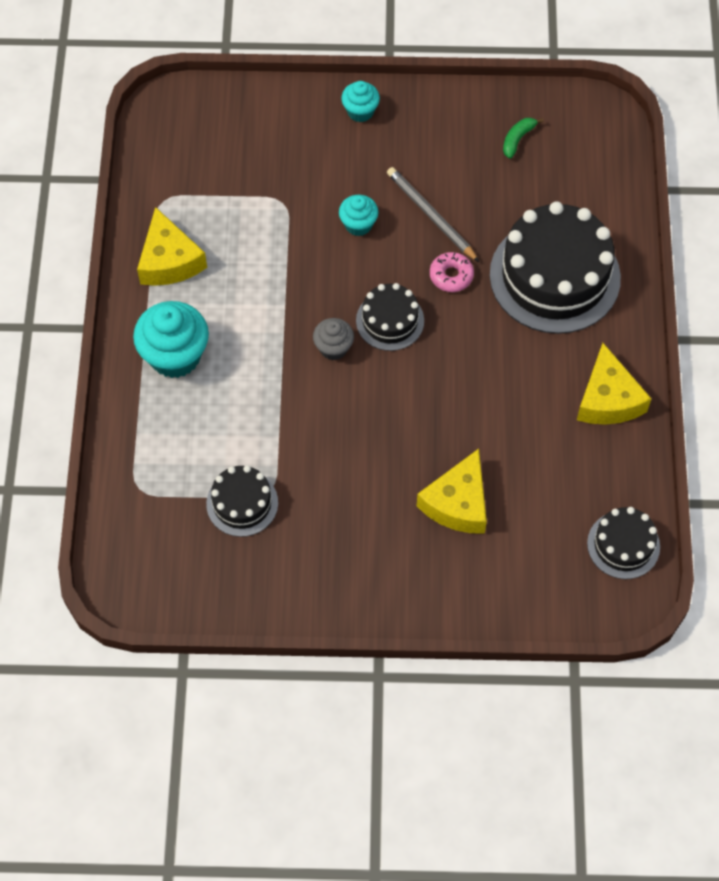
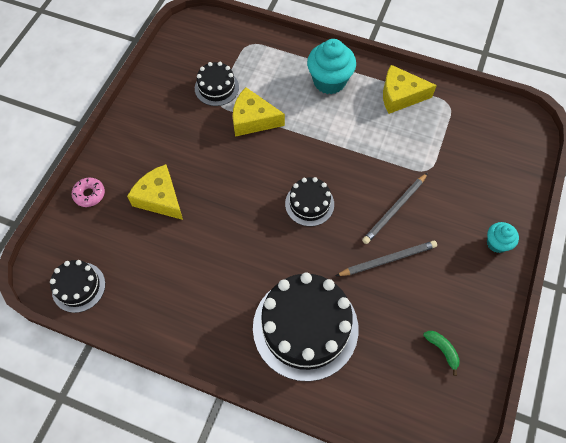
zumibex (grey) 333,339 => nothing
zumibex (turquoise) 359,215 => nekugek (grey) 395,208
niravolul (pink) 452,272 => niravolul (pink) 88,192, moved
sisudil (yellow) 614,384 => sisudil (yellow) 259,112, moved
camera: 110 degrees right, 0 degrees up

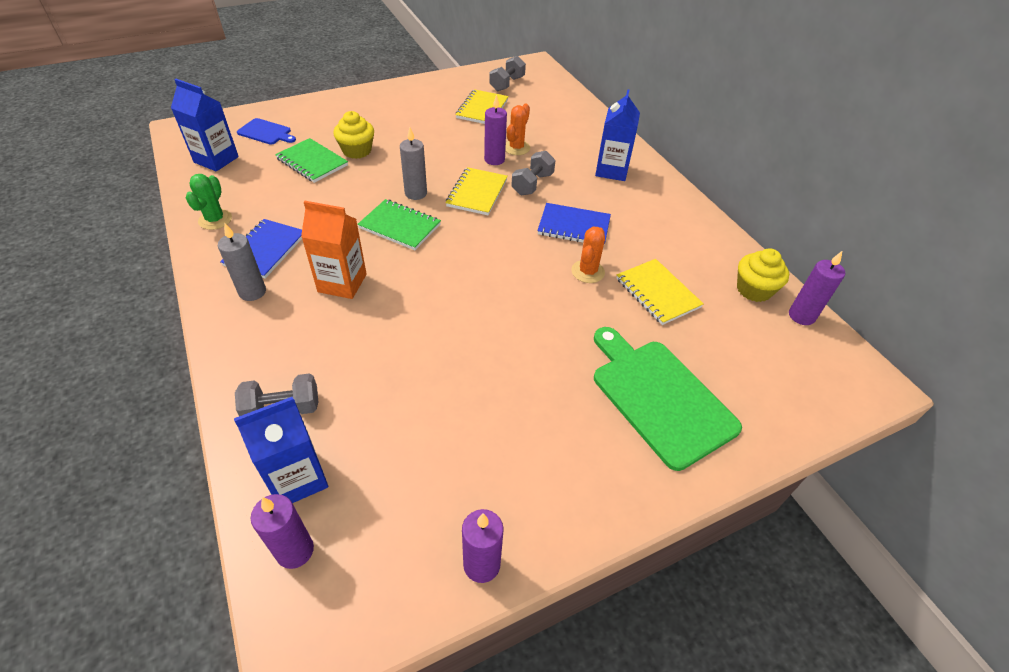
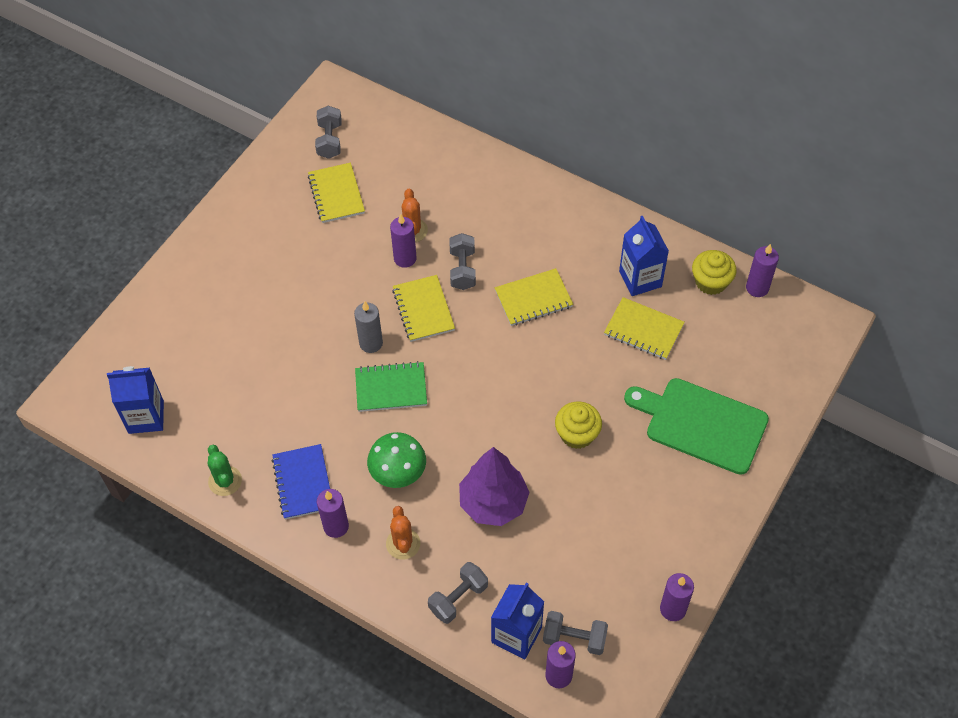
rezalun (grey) 242,262 => rezalun (purple) 333,513
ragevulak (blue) 266,131 => nothing
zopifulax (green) 311,160 => nothing
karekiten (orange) 334,250 => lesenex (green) 396,460
zumibex (yellow) 353,135 => zumibex (yellow) 578,425, moved
zopifulax (blue) 574,223 => zopifulax (yellow) 534,297
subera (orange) 588,255 => subera (orange) 403,533, moved
karekiten (blue) 617,135 => karekiten (blue) 644,256, moved
nothing => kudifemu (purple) 494,486
nothing => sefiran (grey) 575,633
camera: 30 degrees left, 10 degrees up

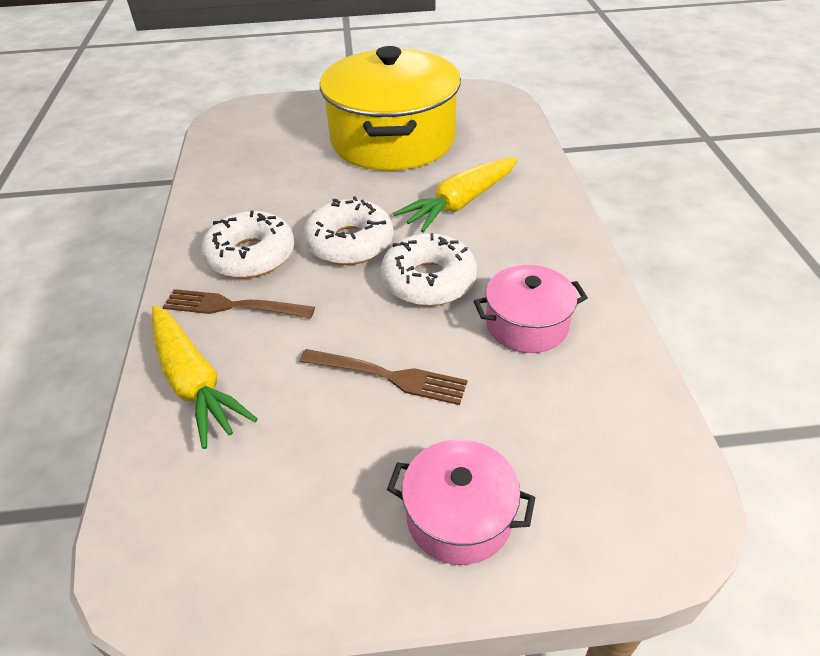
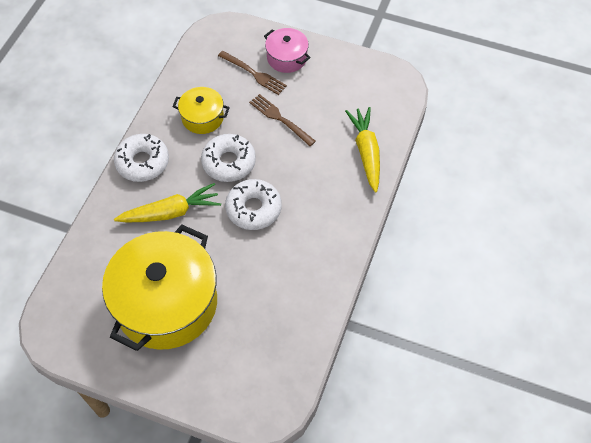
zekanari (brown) 239,304 => zekanari (brown) 252,73, moved
niravolul (white) 247,244 => niravolul (white) 141,158, moved
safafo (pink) 531,309 => safafo (yellow) 201,110
camera: 155 degrees left, 15 degrees up

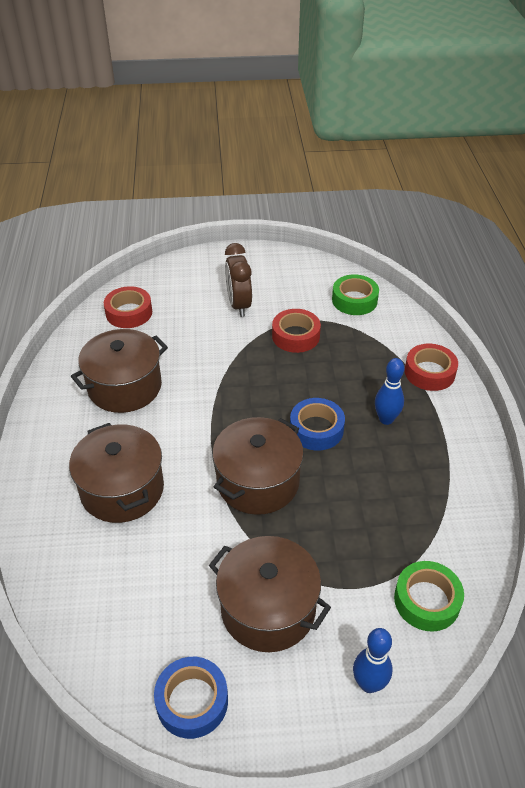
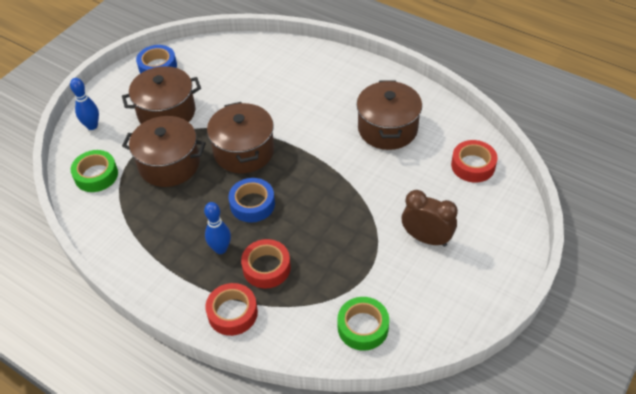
safafo (brown) 116,473 => safafo (brown) 164,151, moved
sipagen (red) 296,331 => sipagen (red) 266,264, moved
camera: 130 degrees right, 5 degrees up

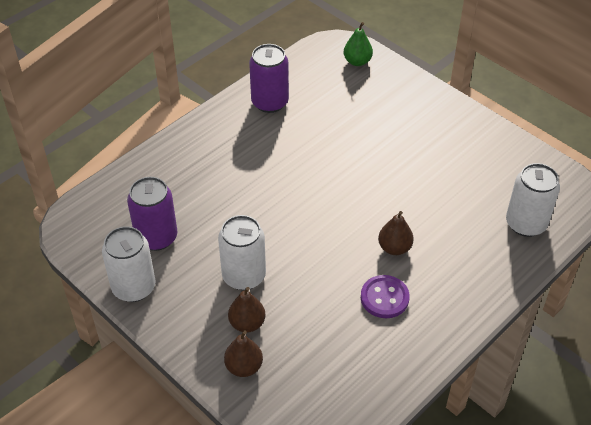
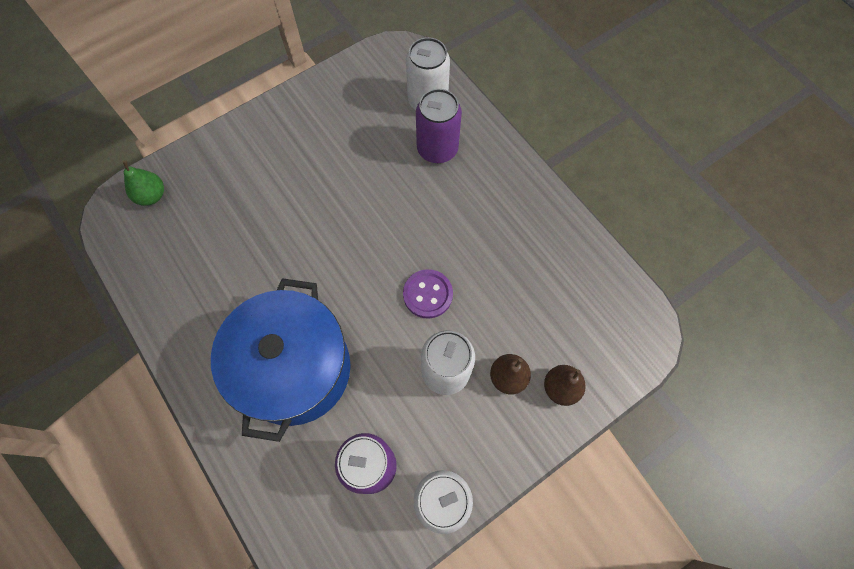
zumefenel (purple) 269,78 => zumefenel (purple) 439,126, moved
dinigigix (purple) 385,296 => dinigigix (purple) 428,294, moved
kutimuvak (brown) 396,233 => nothing
nothing => safafo (blue) 281,360
camera: 80 degrees left, 20 degrees up

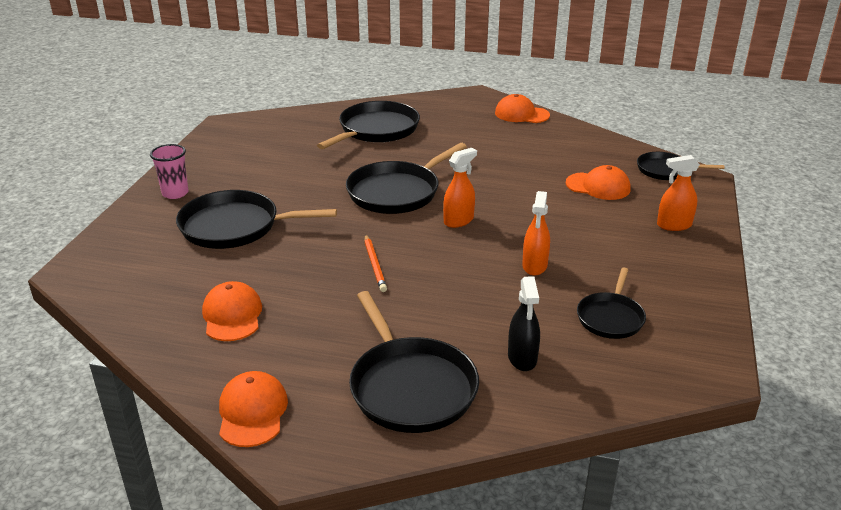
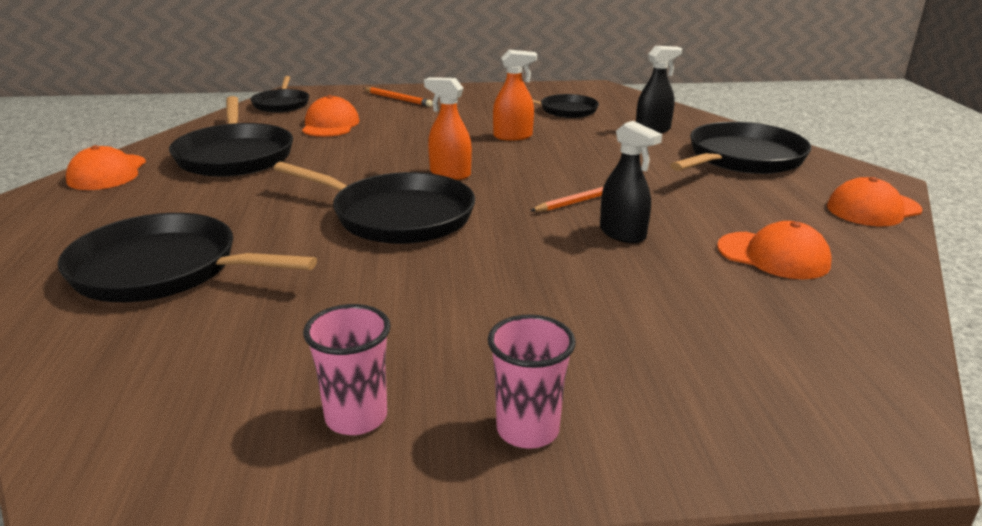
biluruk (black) 256,219 => biluruk (black) 231,136, moved
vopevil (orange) 232,311 => vopevil (orange) 774,250, 120 degrees counterclockwise
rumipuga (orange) 678,193 => nekugek (orange) 398,97
nothing => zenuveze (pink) 347,369
nothing => rumipuga (black) 631,182
camera: 110 degrees left, 5 degrees down

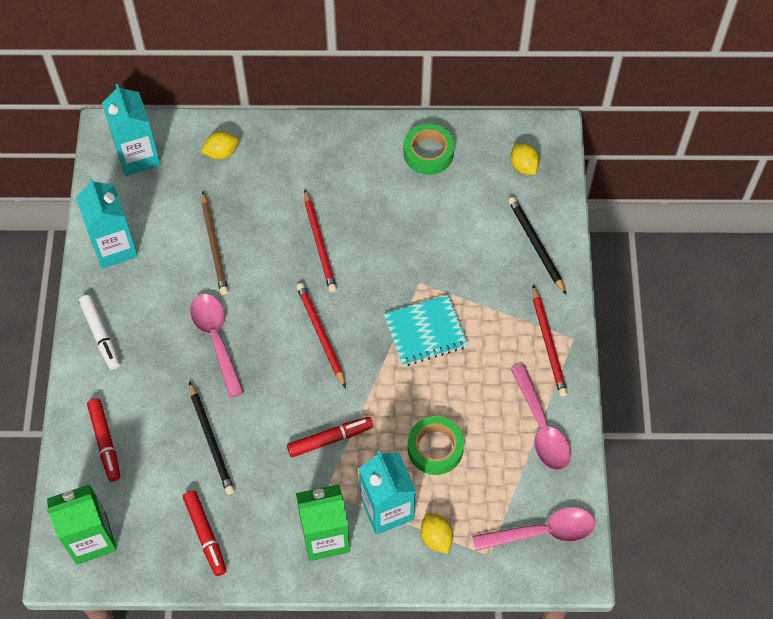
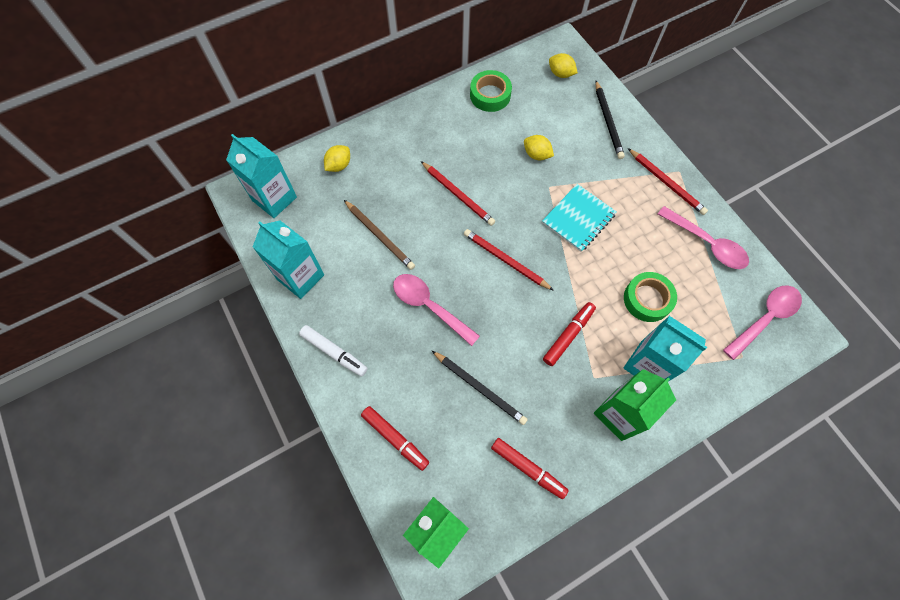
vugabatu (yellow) 437,533 => vugabatu (yellow) 539,147, moved
nekugek (black) 537,246 => nekugek (black) 610,120, 135 degrees counterclockwise
camera: 30 degrees left, 5 degrees up

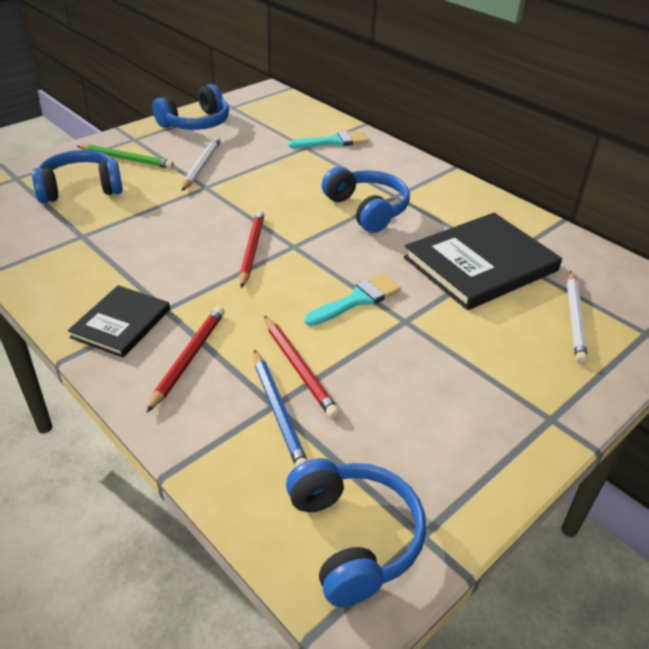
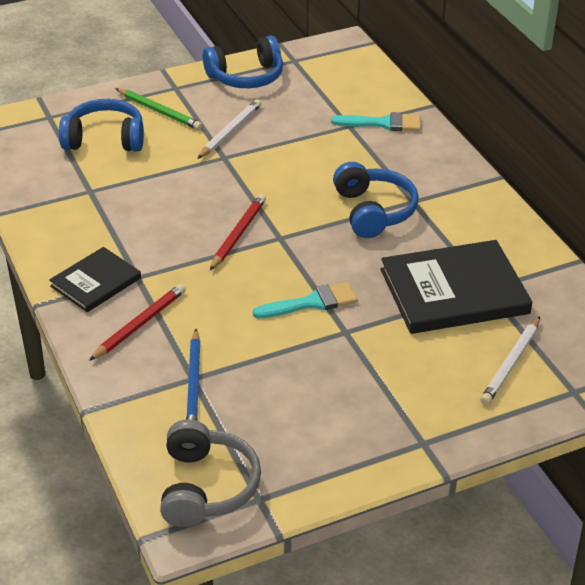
nekugek (red) 302,367 => nothing
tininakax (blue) 356,532 => tininakax (grey) 210,473
camera: 20 degrees right, 0 degrees up

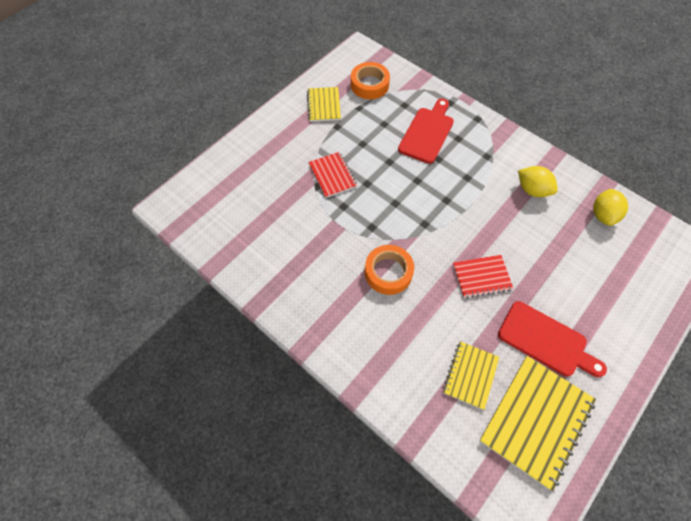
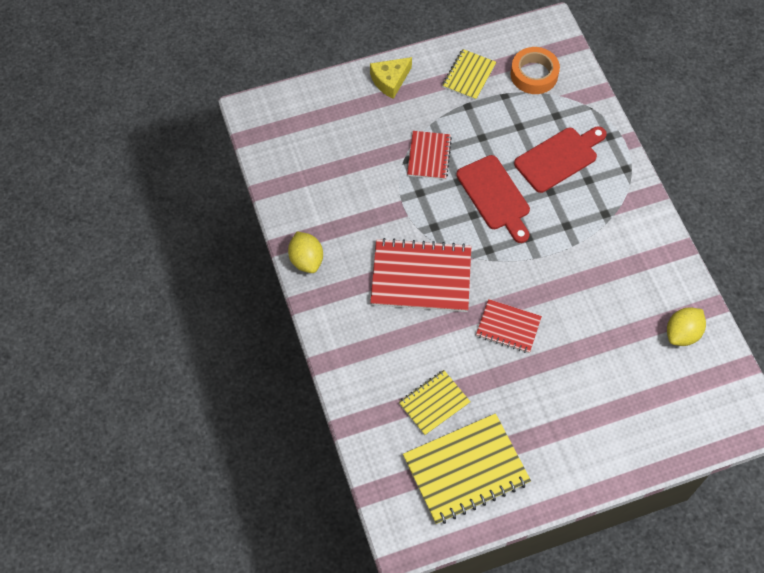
sipagen (orange) 389,270 => zopifulax (red) 420,275
ragevulak (red) 552,339 => ragevulak (red) 493,199, moved
vugabatu (yellow) 538,181 => vugabatu (yellow) 305,252, moved
nothing => sisudil (yellow) 391,78
camera: 30 degrees right, 0 degrees up

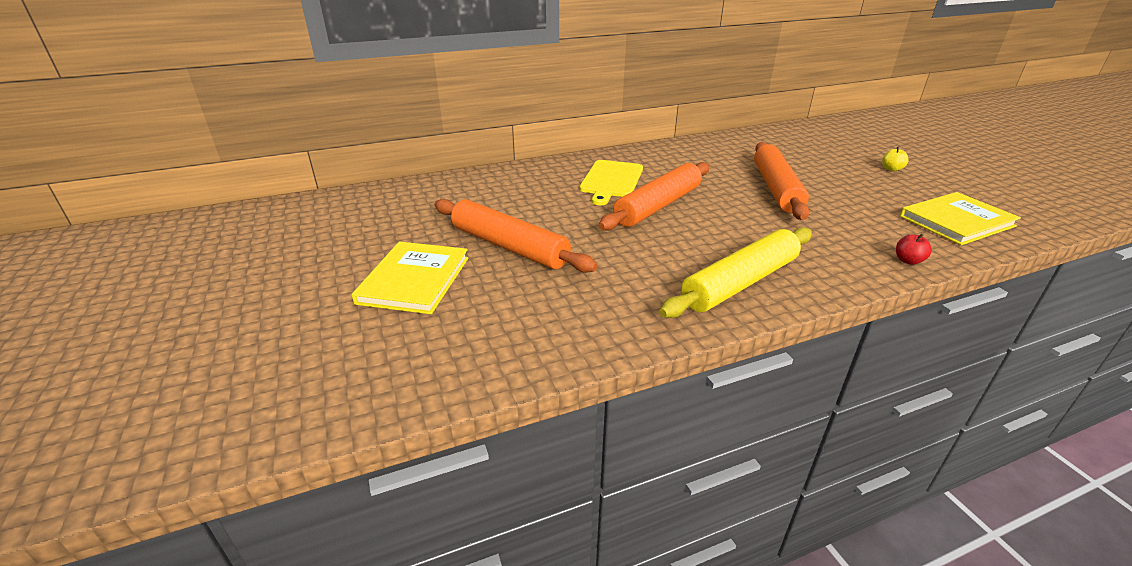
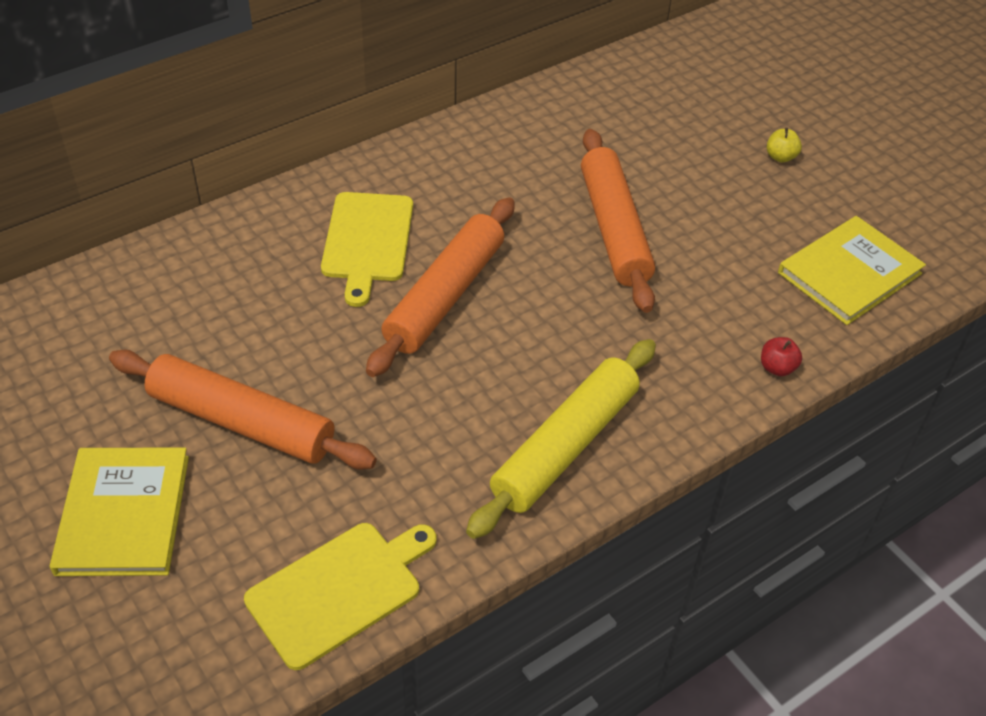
nothing => ragevulak (yellow) 340,596
camera: 15 degrees left, 15 degrees up

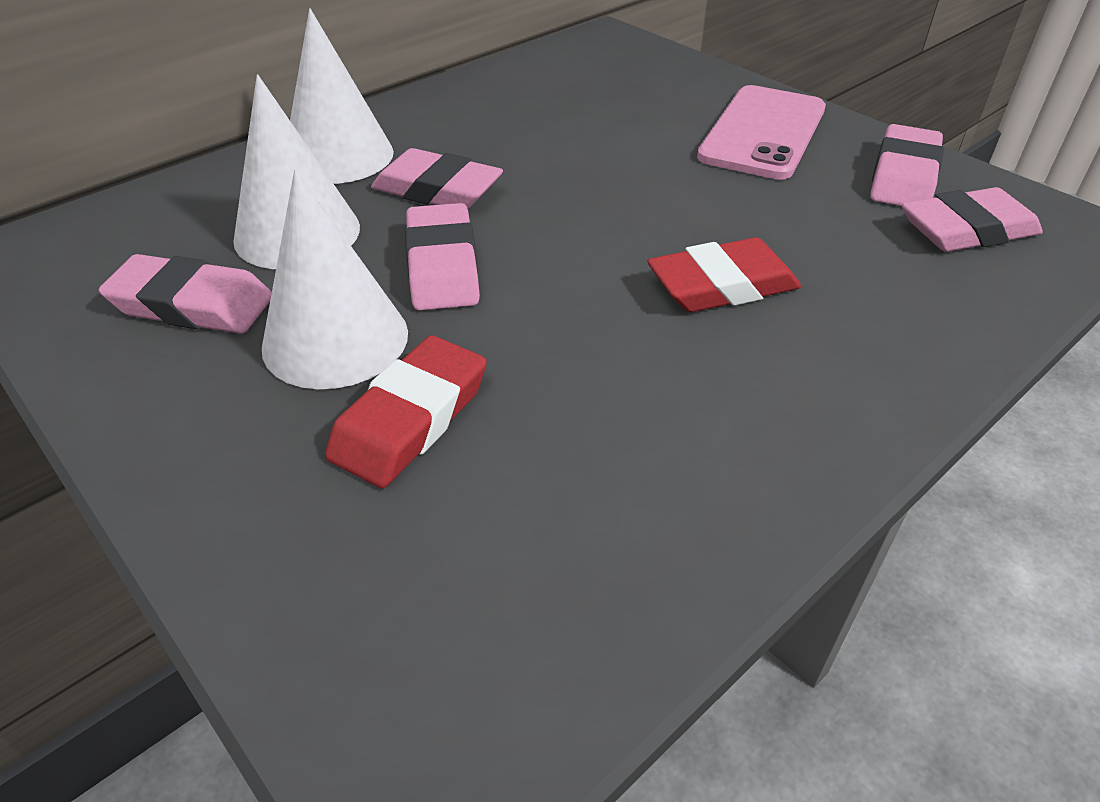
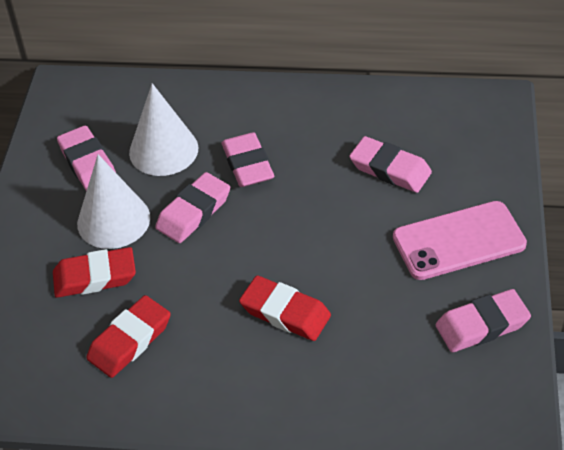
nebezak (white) 342,96 => nothing
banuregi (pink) 972,219 => banuregi (pink) 390,164, moved
nothing => banuregi (red) 128,336
camera: 50 degrees right, 5 degrees up

